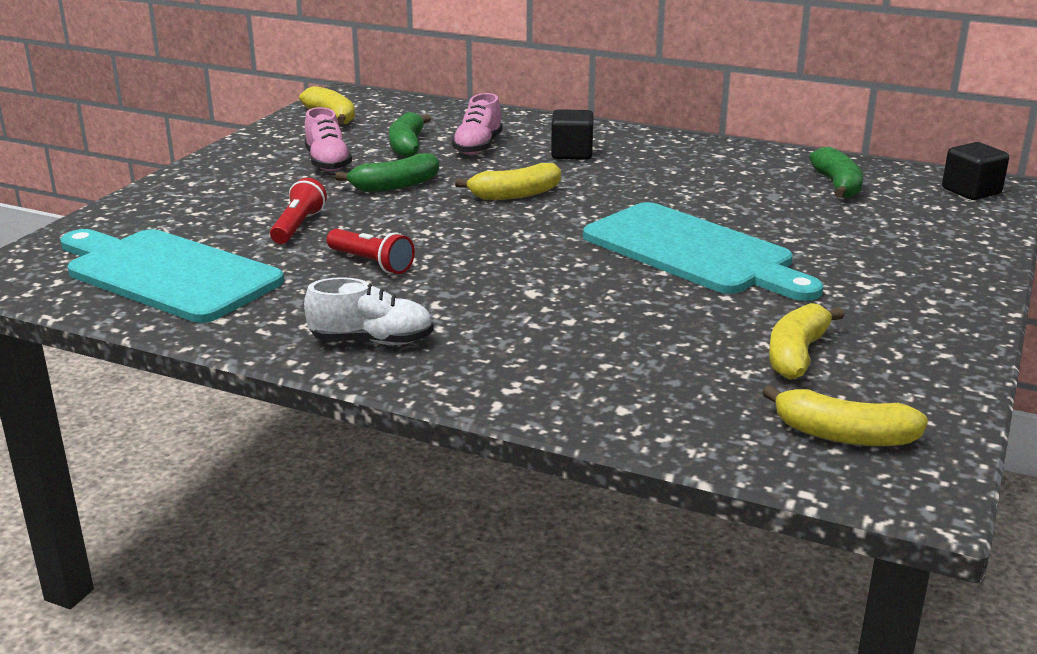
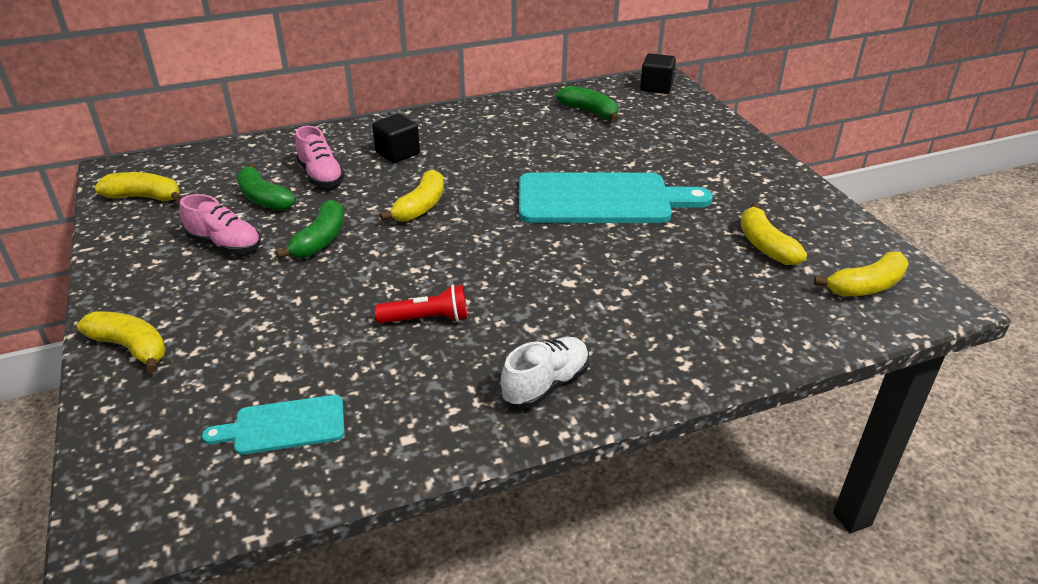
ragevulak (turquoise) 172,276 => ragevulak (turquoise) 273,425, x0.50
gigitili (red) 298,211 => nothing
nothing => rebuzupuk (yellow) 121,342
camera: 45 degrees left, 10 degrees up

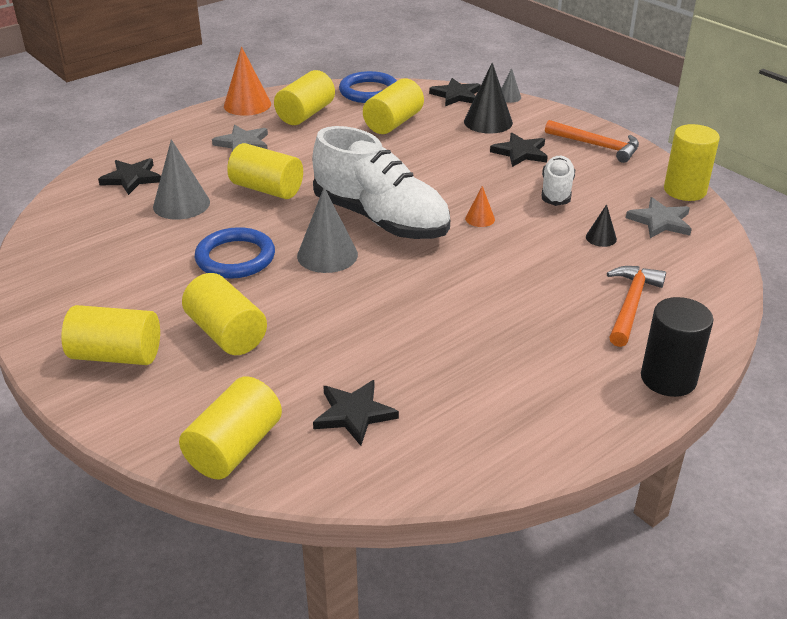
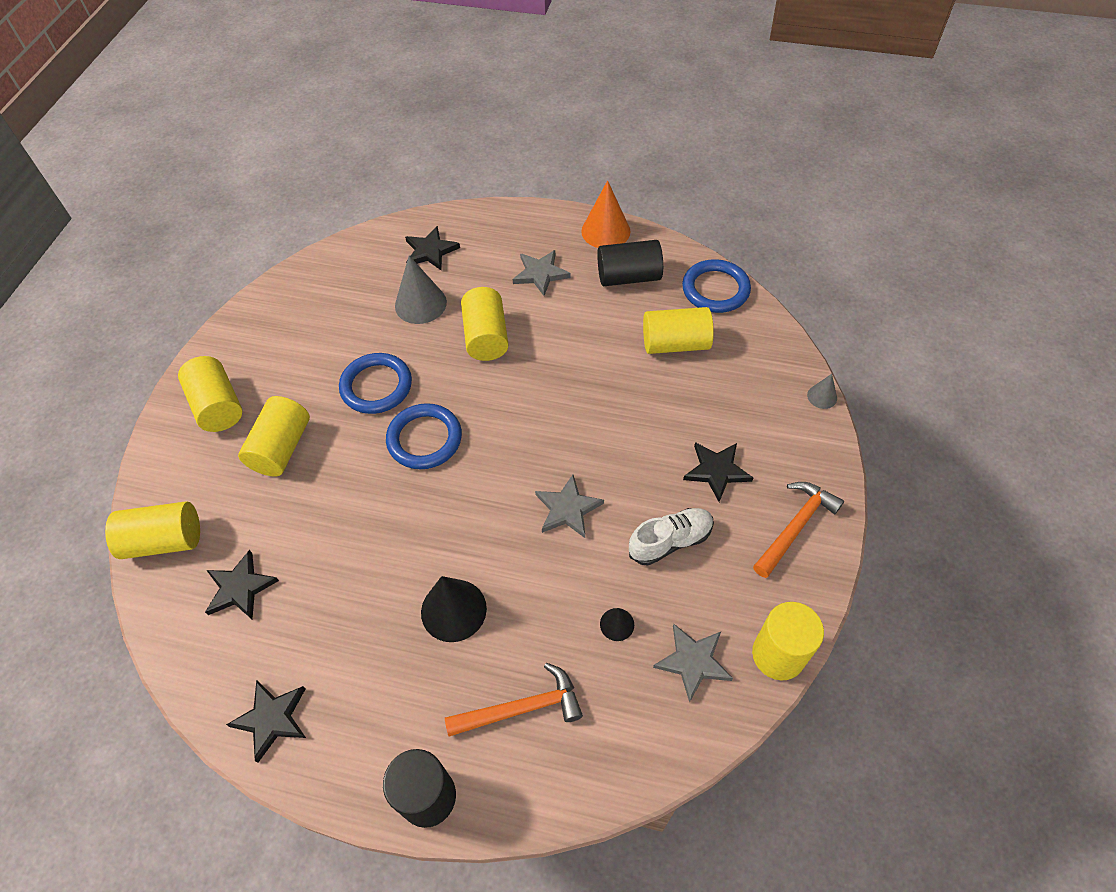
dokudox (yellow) 304,97 => dokudox (black) 630,263
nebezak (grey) 327,230 => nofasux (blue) 424,436
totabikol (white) 381,182 => nothing
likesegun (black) 455,92 => likesegun (black) 266,721, moved
nebezak (black) 488,98 => nebezak (black) 454,609, moved
nebezak (orange) 480,206 => likesegun (grey) 569,506
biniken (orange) 592,141 => biniken (orange) 798,530, 135 degrees counterclockwise
camera: 55 degrees right, 20 degrees up

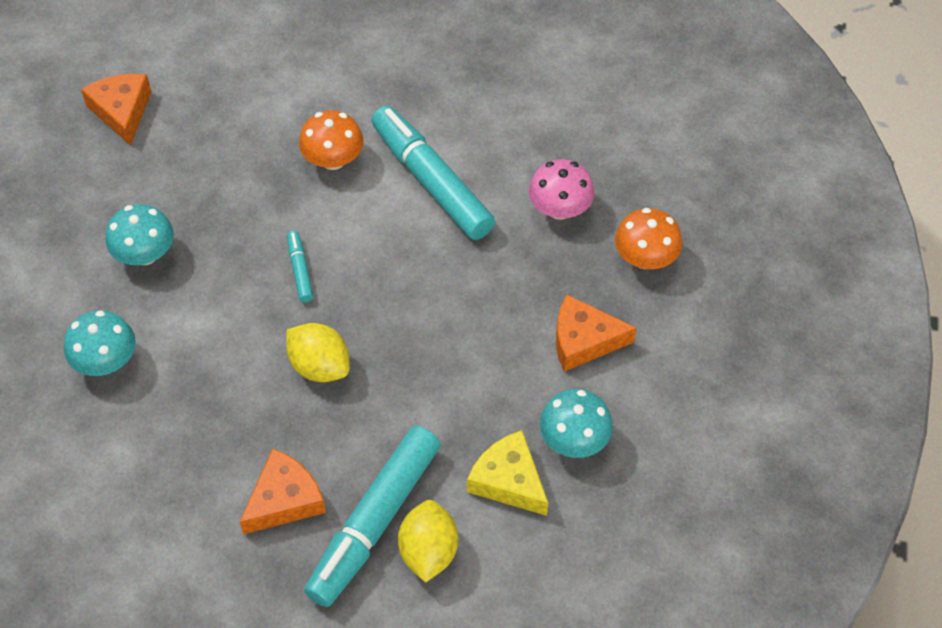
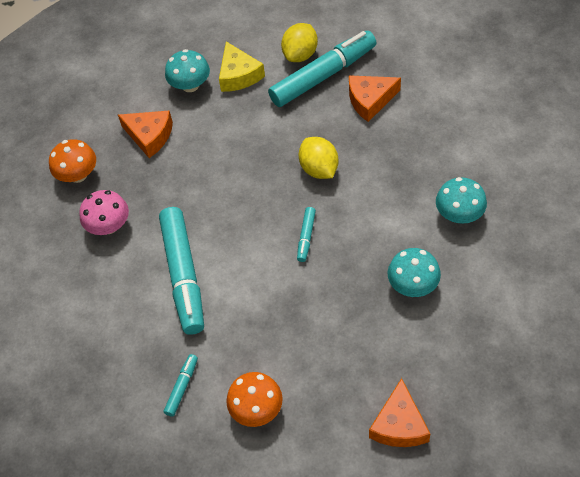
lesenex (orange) 331,140 => lesenex (orange) 254,399, moved
nothing => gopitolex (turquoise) 181,385
camera: 150 degrees left, 0 degrees up

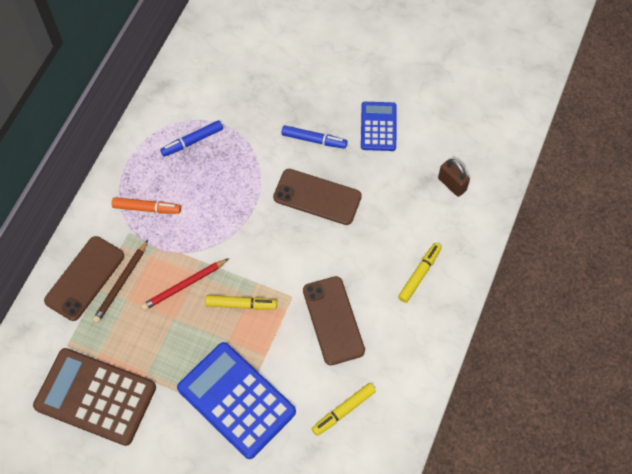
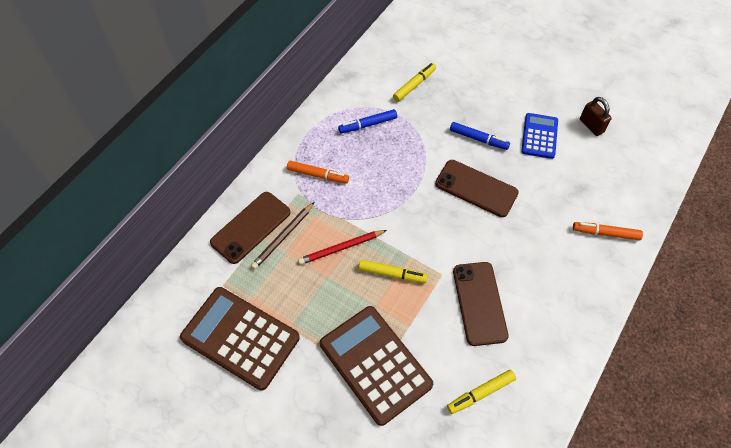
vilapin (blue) 236,400 => vilapin (brown) 376,366
gopitolex (yellow) 420,273 => gopitolex (yellow) 414,82, moved
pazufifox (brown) 454,178 => pazufifox (brown) 596,116, moved
nothing => gopitolex (orange) 608,231
camera: 10 degrees right, 5 degrees down

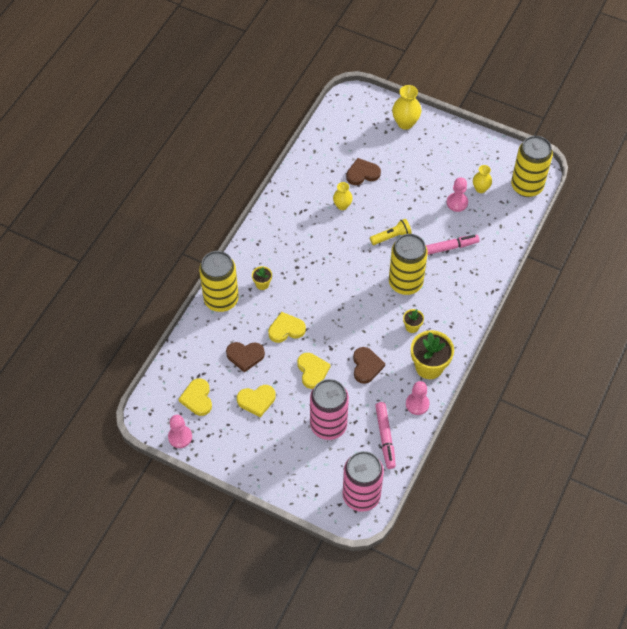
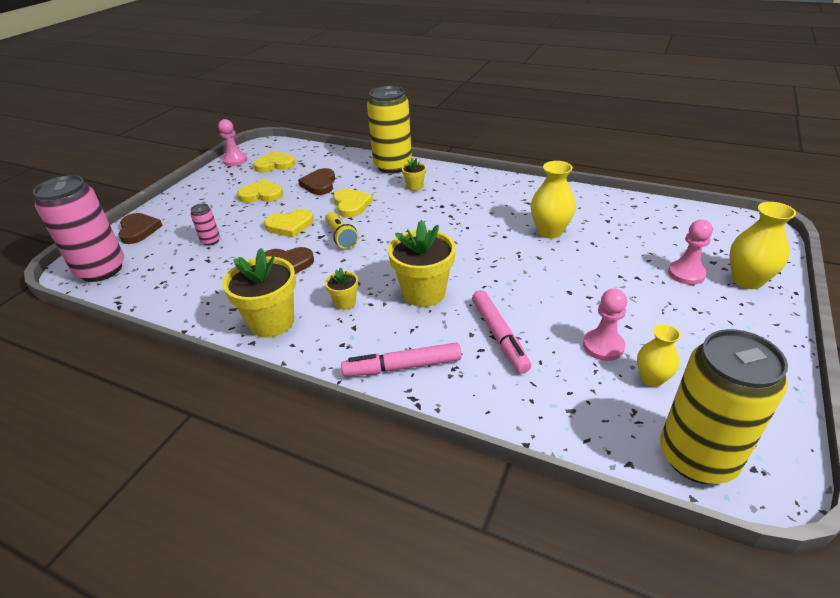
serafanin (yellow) 256,401 => serafanin (yellow) 260,191, 105 degrees clockwise
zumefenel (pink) 329,409 => zumefenel (pink) 205,225, x0.43
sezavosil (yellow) 343,196 => sezavosil (yellow) 553,199, x1.55
serafanin (brown) 363,171 => serafanin (brown) 140,228, moved
gigitili (yellow) 391,232 => gigitili (yellow) 342,230, moved
gopitolex (pink) 385,435 => gopitolex (pink) 401,360, moved
zumefenel (yellow) 408,264 => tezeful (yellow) 422,263
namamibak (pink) 418,398 => namamibak (pink) 690,252, moved
camera: 90 degrees right, 20 degrees down

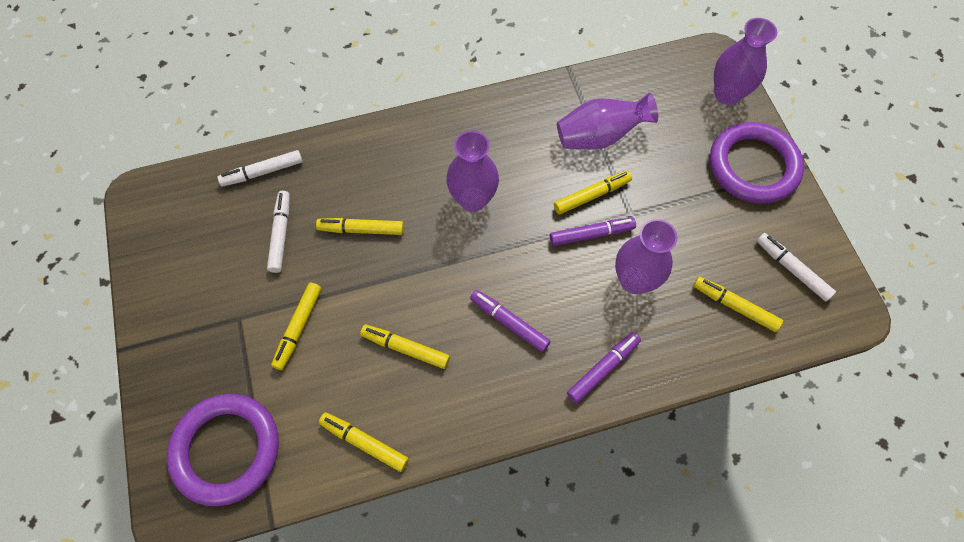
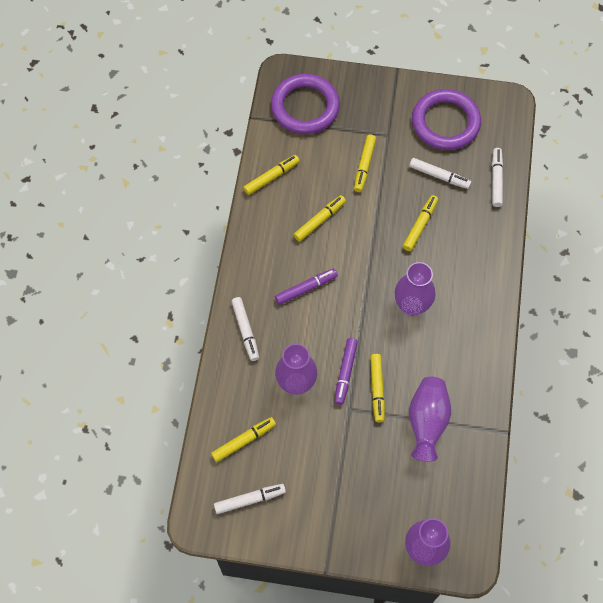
gopitolex (yellow) 296,326 => gopitolex (yellow) 365,163, 120 degrees counterclockwise
gopitolex (purple) 604,367 => gopitolex (white) 245,329
nofasux (purple) 757,163 => nofasux (purple) 446,119, moved
camera: 115 degrees right, 0 degrees up

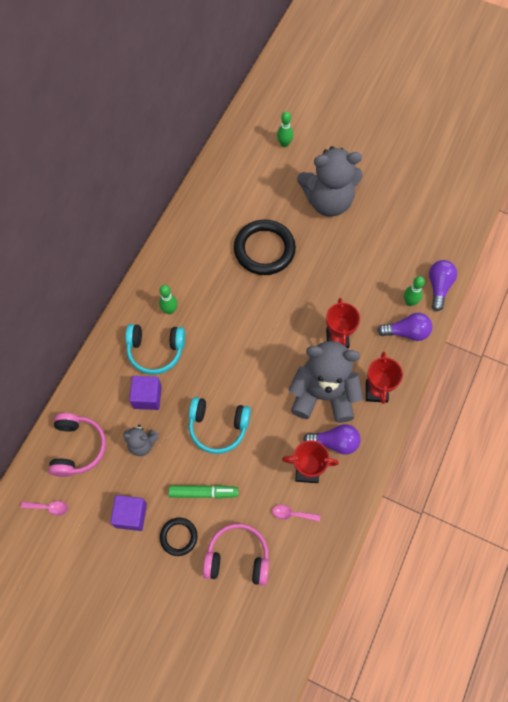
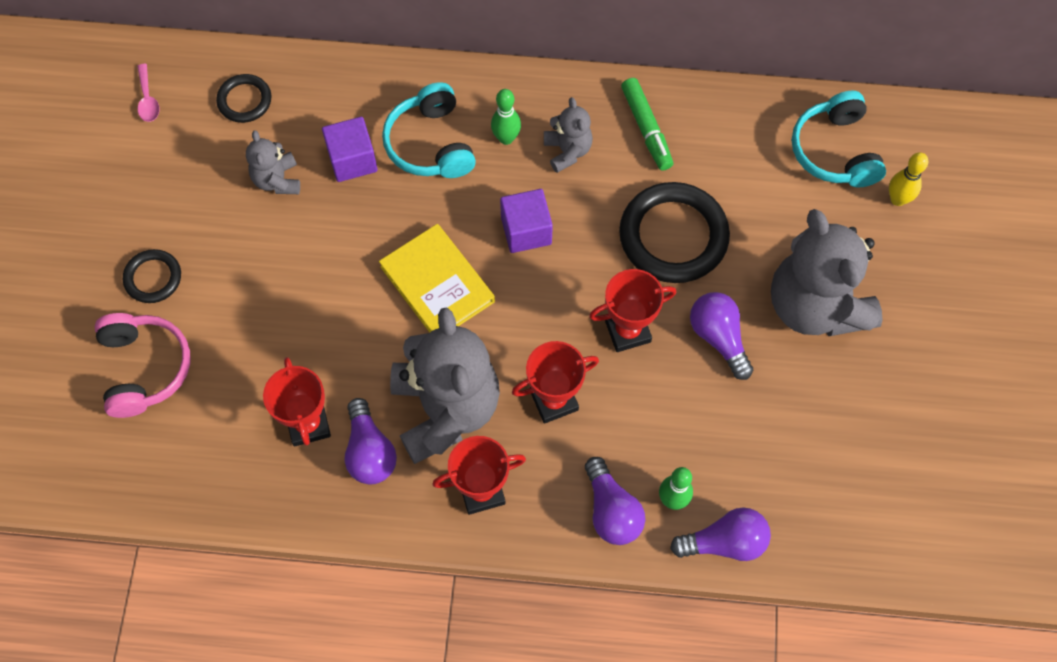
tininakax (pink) 77,445 => nofasux (black) 244,98
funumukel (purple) 128,513 => funumukel (purple) 526,221, moved
gopitolex (green) 203,492 => gopitolex (green) 647,124, moved
tininakax (turquoise) 220,425 => tininakax (turquoise) 839,138, moved
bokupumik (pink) 296,513 => nothing
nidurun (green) 285,129 => nidurun (yellow) 908,179
nothing => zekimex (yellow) 437,278
nothing => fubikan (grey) 568,135
nothing => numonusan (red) 632,310
nothing => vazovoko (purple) 721,336
camera: 70 degrees right, 0 degrees up

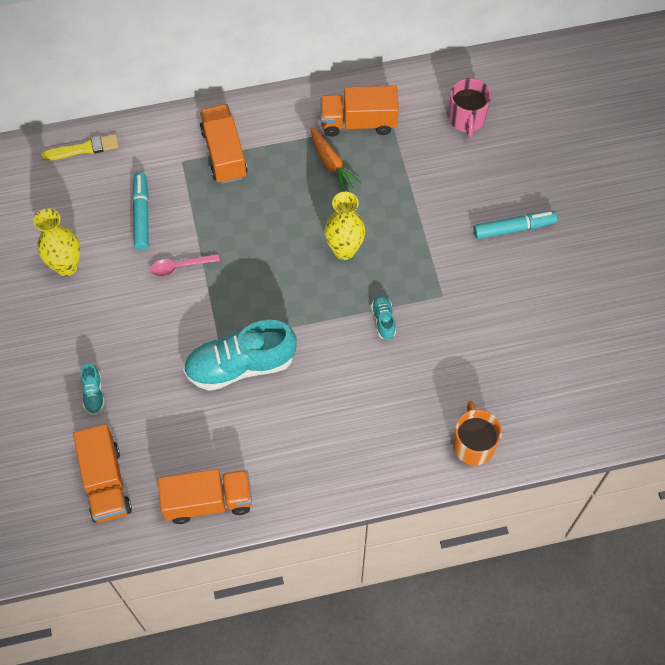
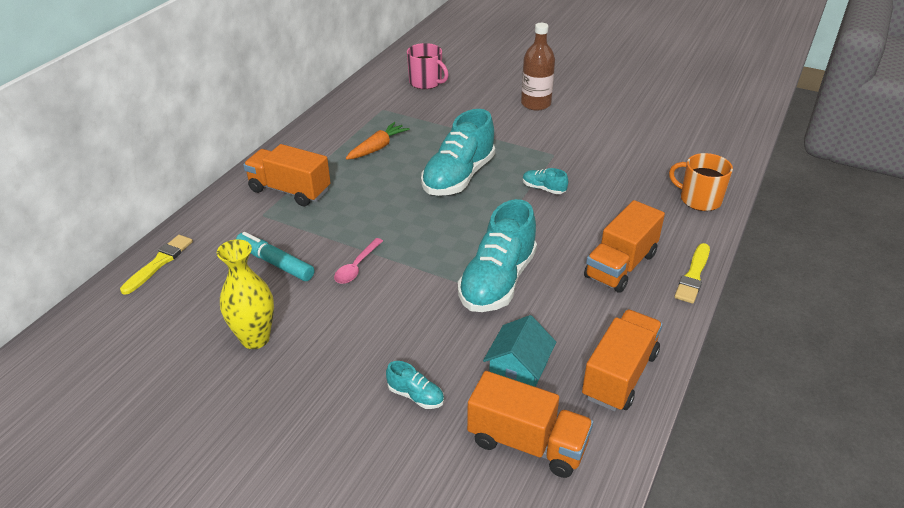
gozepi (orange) 336,159 => gozepi (orange) 378,141, 60 degrees counterclockwise
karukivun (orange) 359,111 => karukivun (orange) 624,246, moved
sezavosil (yellow) 344,226 => totabikol (turquoise) 458,152
gopitolex (turquoise) 515,225 => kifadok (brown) 538,67
nothing => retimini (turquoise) 519,351
nothing => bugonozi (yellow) 692,273
camera: 50 degrees left, 25 degrees down

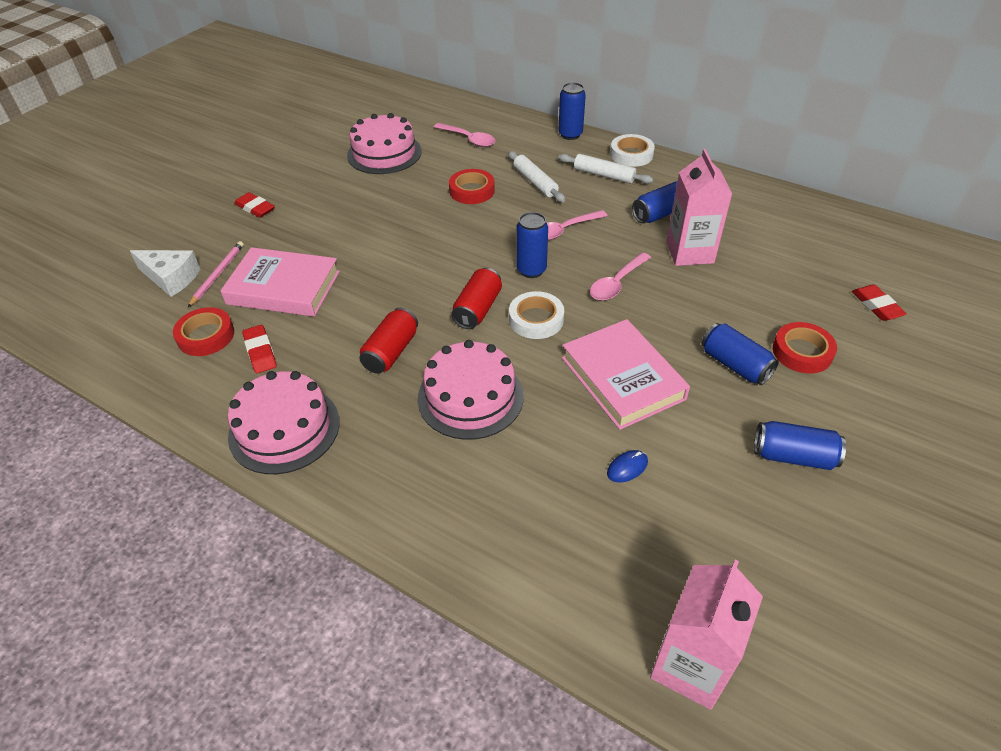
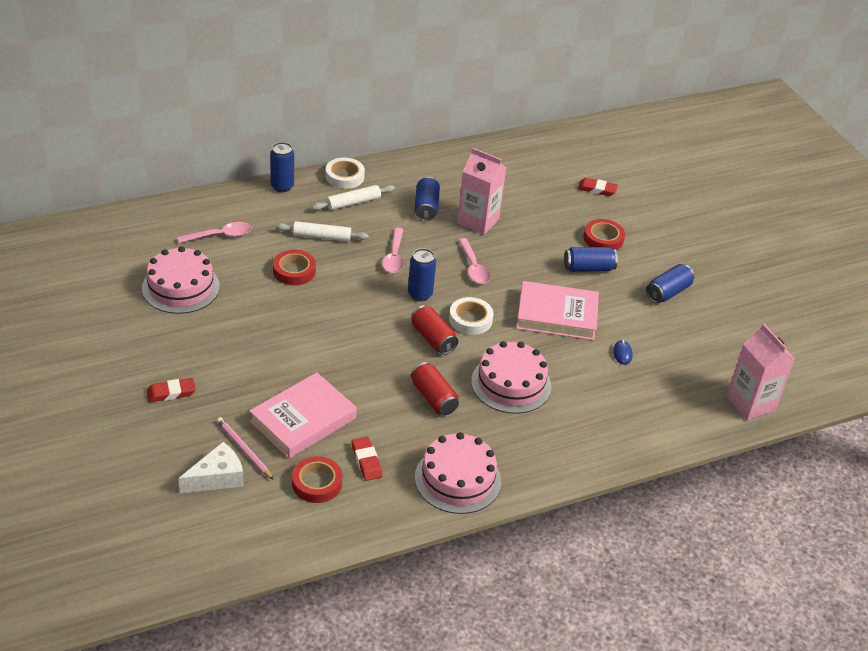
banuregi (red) 259,349 => banuregi (red) 367,459, 60 degrees clockwise
camera: 60 degrees left, 5 degrees down

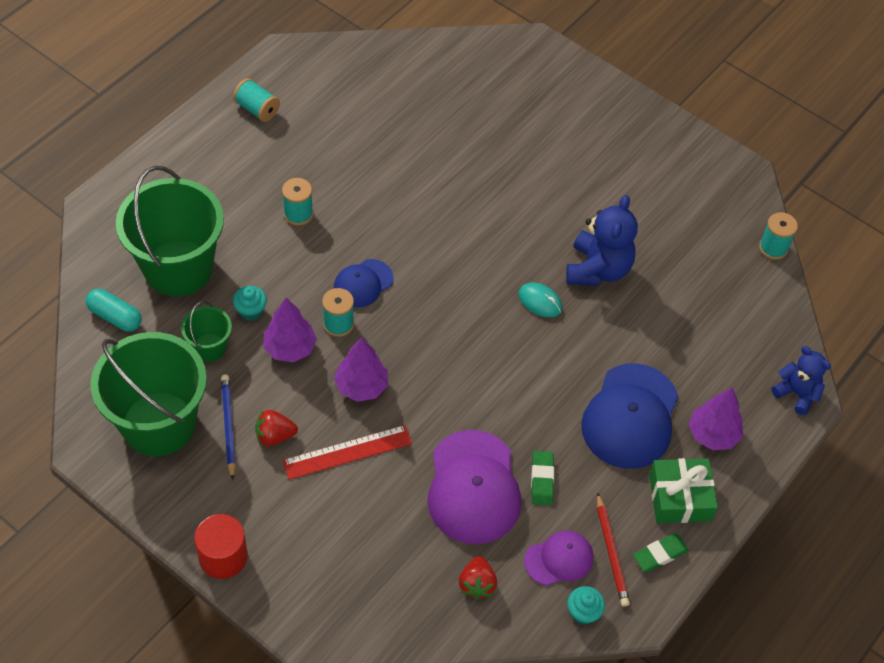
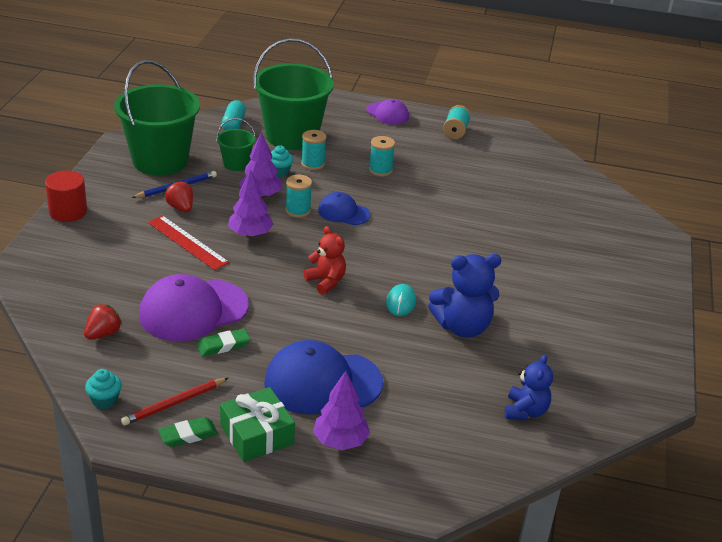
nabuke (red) 478,578 => nabuke (red) 103,322, 150 degrees clockwise
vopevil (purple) 558,558 => vopevil (purple) 387,112, moved
banuregi (green) 661,553 => banuregi (green) 188,432, 60 degrees counterclockwise
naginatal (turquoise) 778,236 => naginatal (turquoise) 313,150, moved
fubikan (blue) 801,380 => fubikan (blue) 529,387, moved
nothing => fubikan (red) 325,260
camera: 65 degrees right, 20 degrees down

